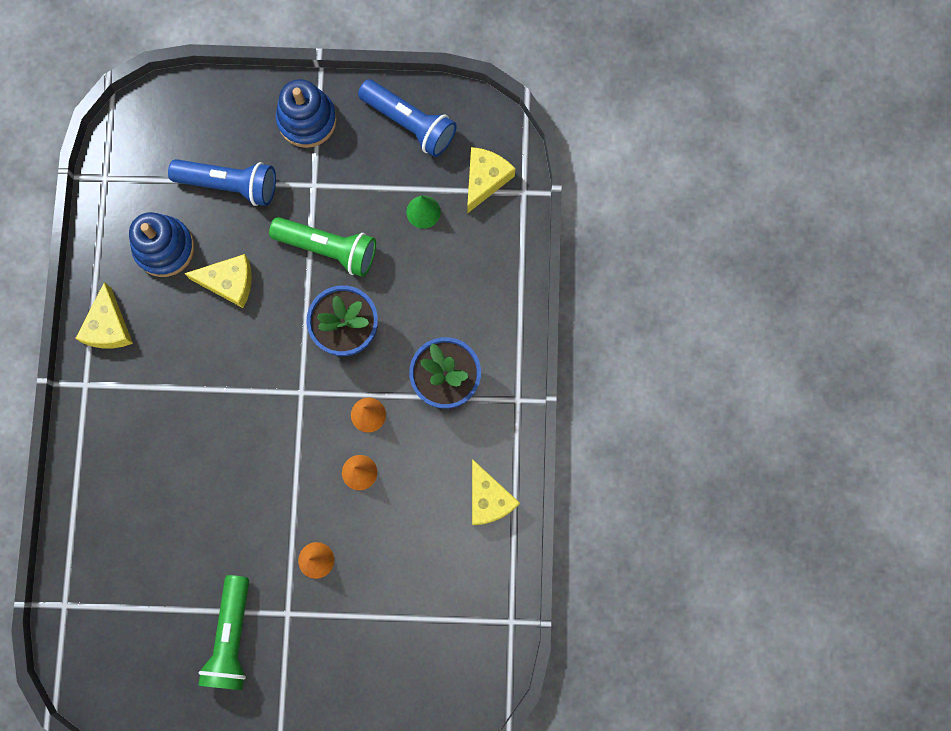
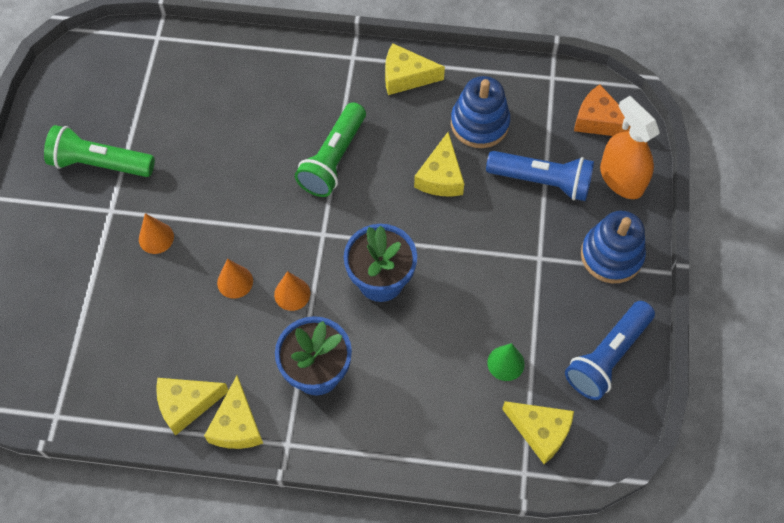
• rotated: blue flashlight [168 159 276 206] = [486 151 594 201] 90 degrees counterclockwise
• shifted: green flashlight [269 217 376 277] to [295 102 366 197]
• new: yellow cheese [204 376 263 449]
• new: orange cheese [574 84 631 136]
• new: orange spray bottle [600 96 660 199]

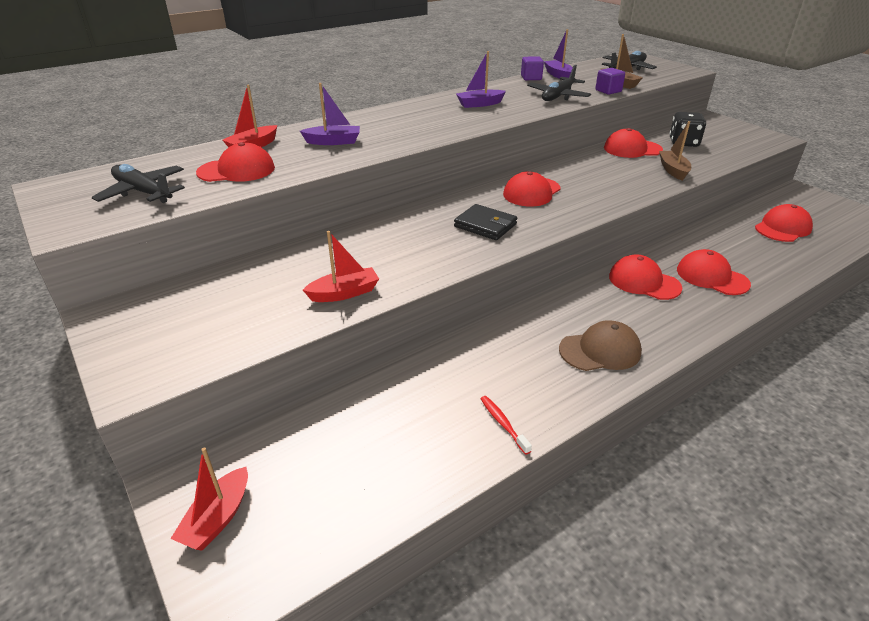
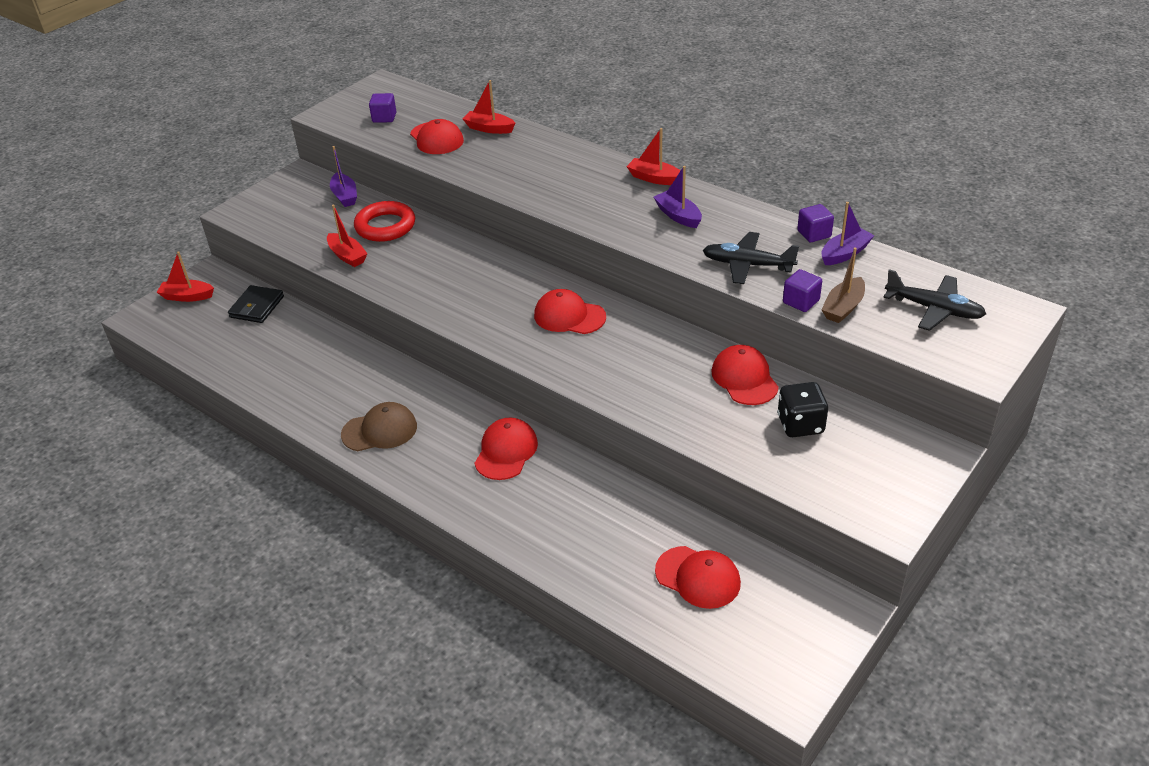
• swapped: black plane [92 164 185 203] to purple cube [369 93 396 123]
• shifted: purple boat [300 83 360 145] to [330 146 357 207]
• shifted: black wallet [454 204 517 240] to [228 285 284 323]
• gone: red toothbrush [481 396 532 455]
• rotated: brown cap [559 320 642 371] = [341 402 417 451] 75 degrees counterclockwise
• gone: brown boat [659 121 691 181]
• gone: red cap [677 249 751 295]
• new: red ring [354 201 415 242]
• new: red boat [626 128 681 185]

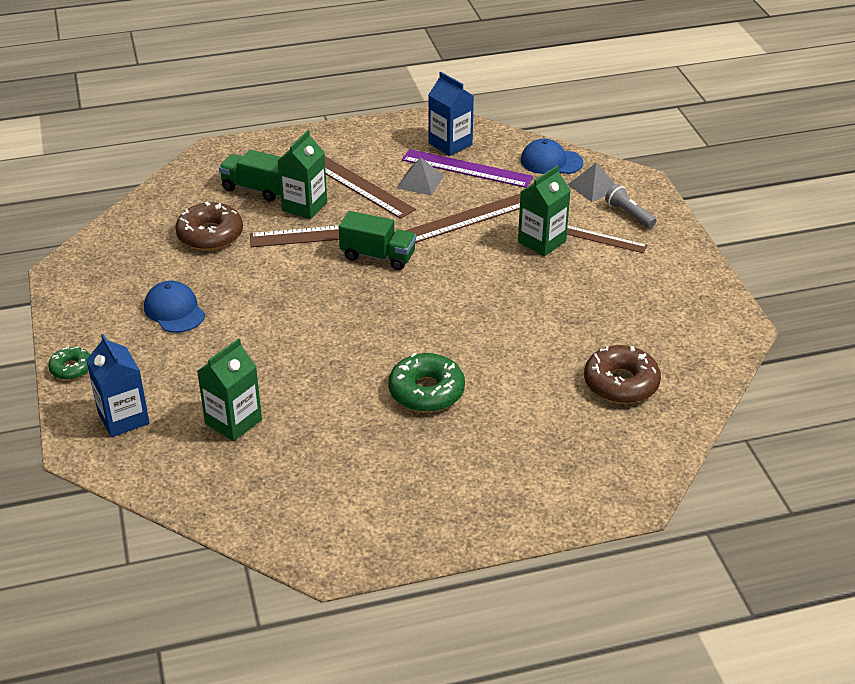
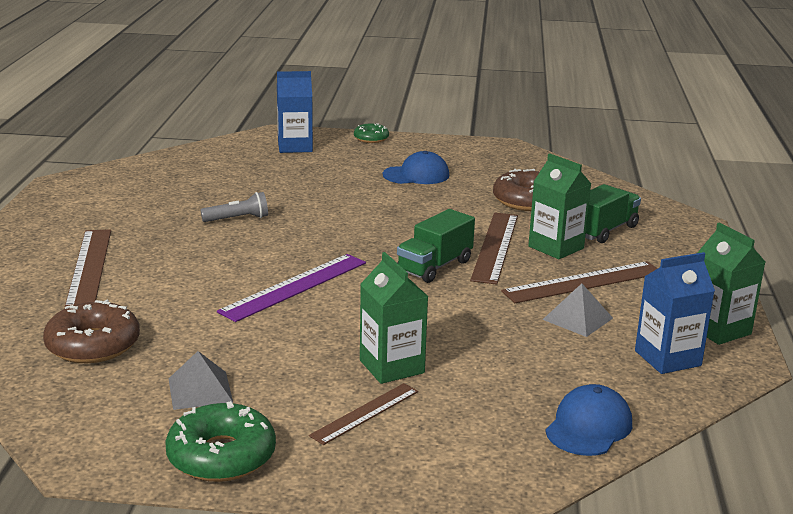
• shifted: green carton [197 338 262 441] to [697 223 765 345]
• shifted: green donut [388 353 465 412] to [165 401 276 482]
• shifted: purple ruler [402 149 533 188] to [217 254 366 322]
• shifted: brown ruler [404 193 521 243] to [64 229 111 309]
• shifted: grey pyramid [568 163 615 202] to [169 351 233 410]
• shifted: grey flashlight [605 184 656 228] to [201 192 268 222]

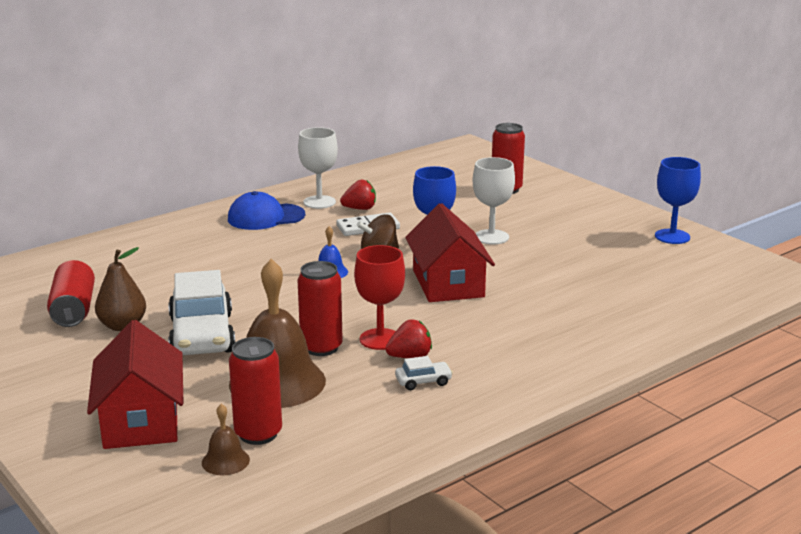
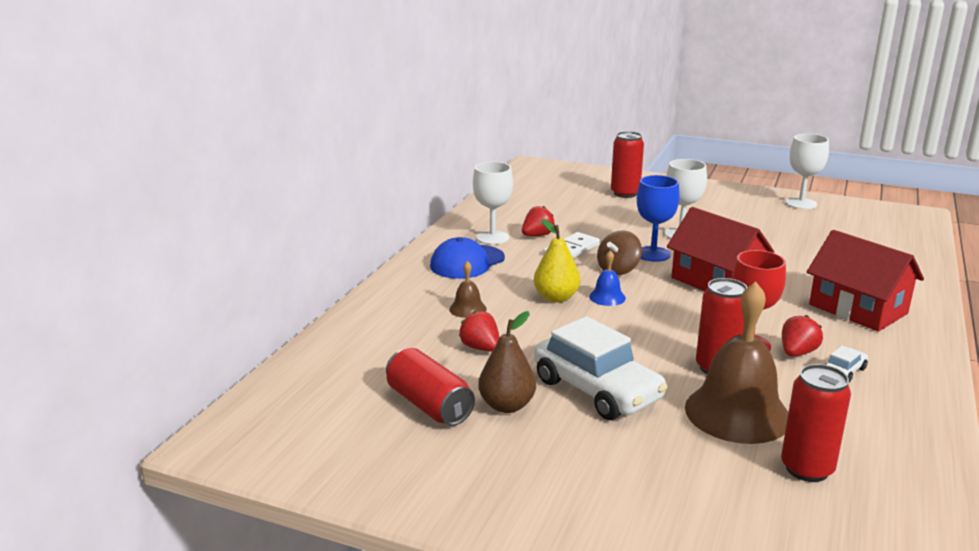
• shifted: red house [87 320 184 449] to [807 230 924 332]
• shifted: brown bell [202 404 250 475] to [449 261 487 318]
• repainted: blue goblet [655 157 701 244] to white goblet [786 134 829 209]
• new: red strawberry [459 311 500 352]
• new: yellow pear [534 219 580 303]

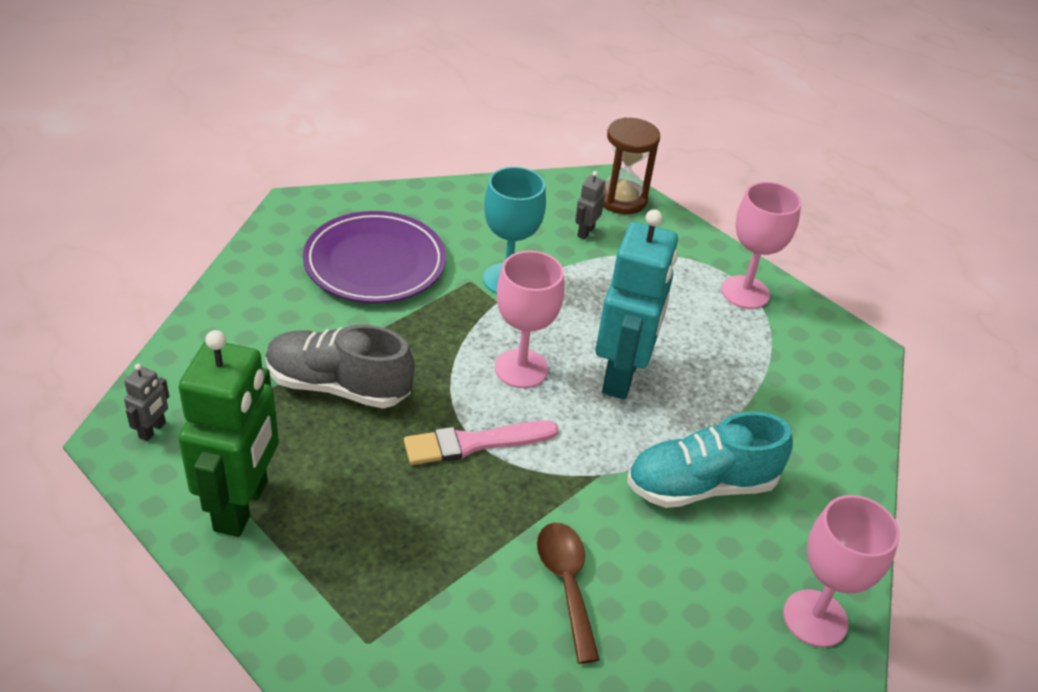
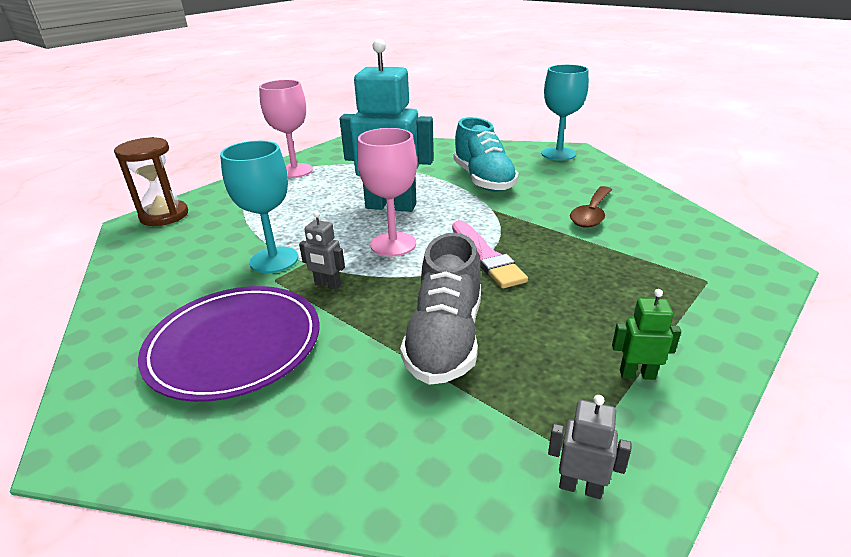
• scaled: green robot [178 330 279 537] = [612 289 681 380] x0.41
• rotated: brown spoon [537 523 600 664] = [570 186 612 228] 45 degrees counterclockwise
• shifted: grey robot [575 171 605 239] to [299 212 345 289]
• repainted: pink goblet [783 495 900 647] to turquoise goblet [541 64 589 161]

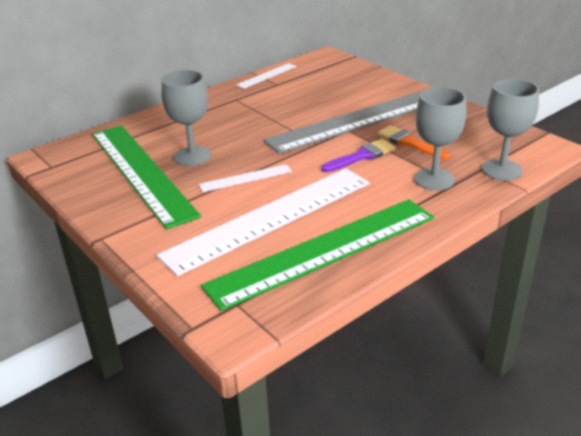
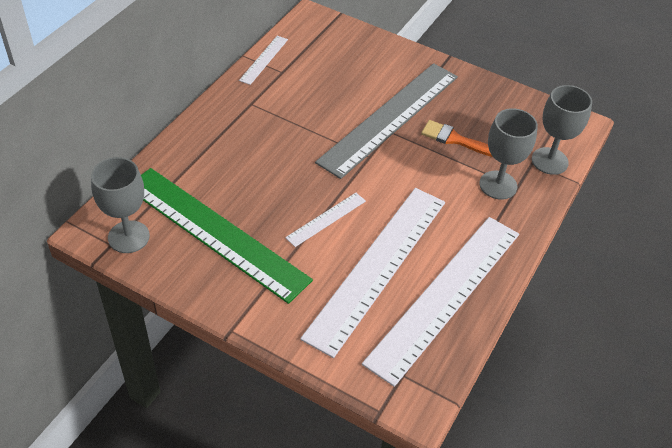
• shifted: grey goblet [161 70 211 166] to [91 157 150 253]
• repainted: green ruler [201 199 434 311] to white ruler [362 217 519 387]
• gone: purple brush [321 139 396 172]

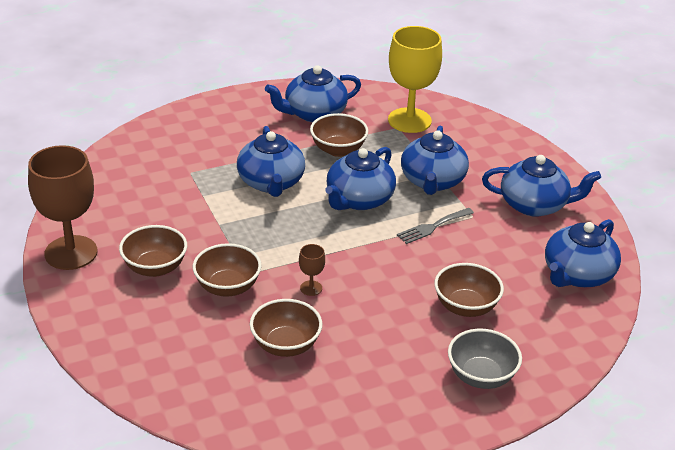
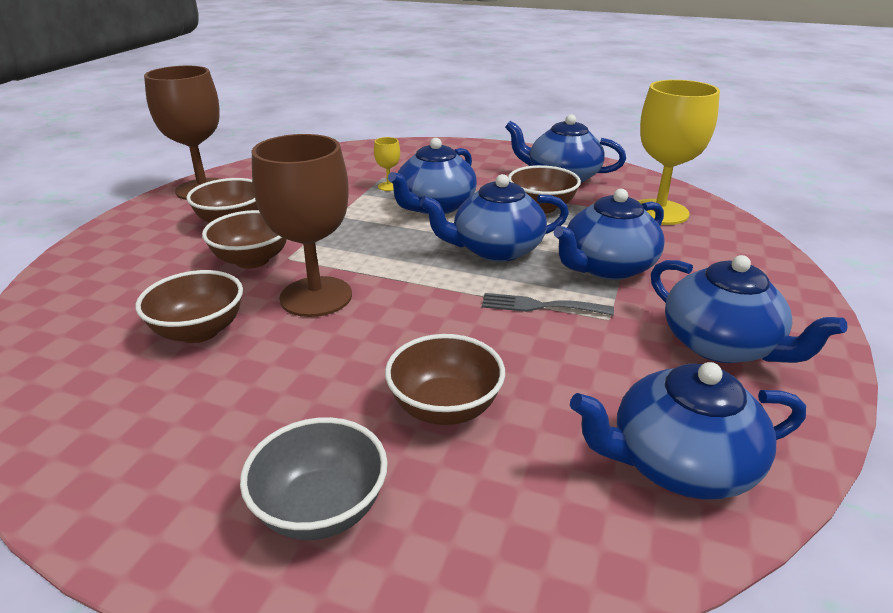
• scaled: brown goblet [299 244 325 296] = [252 134 352 317] x2.39
• new: yellow goblet [374 137 400 191]

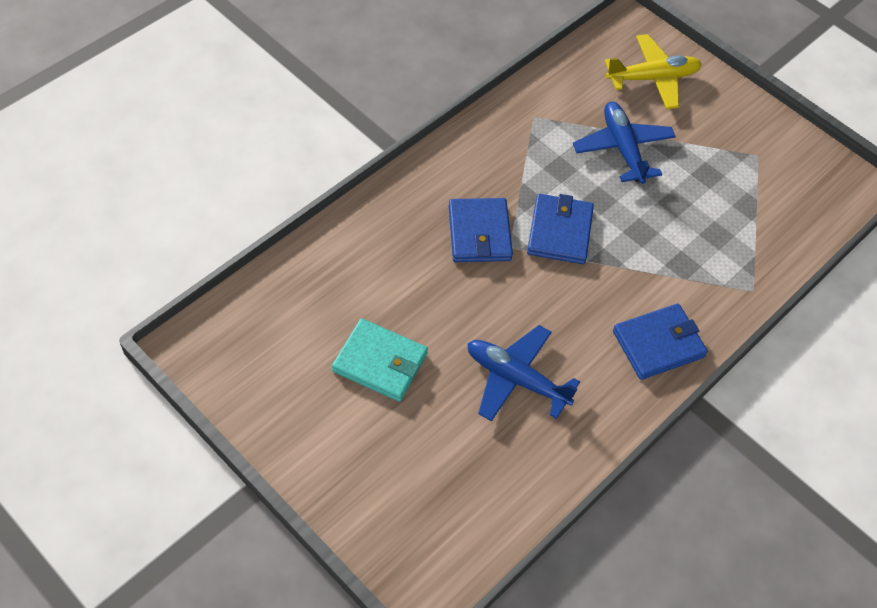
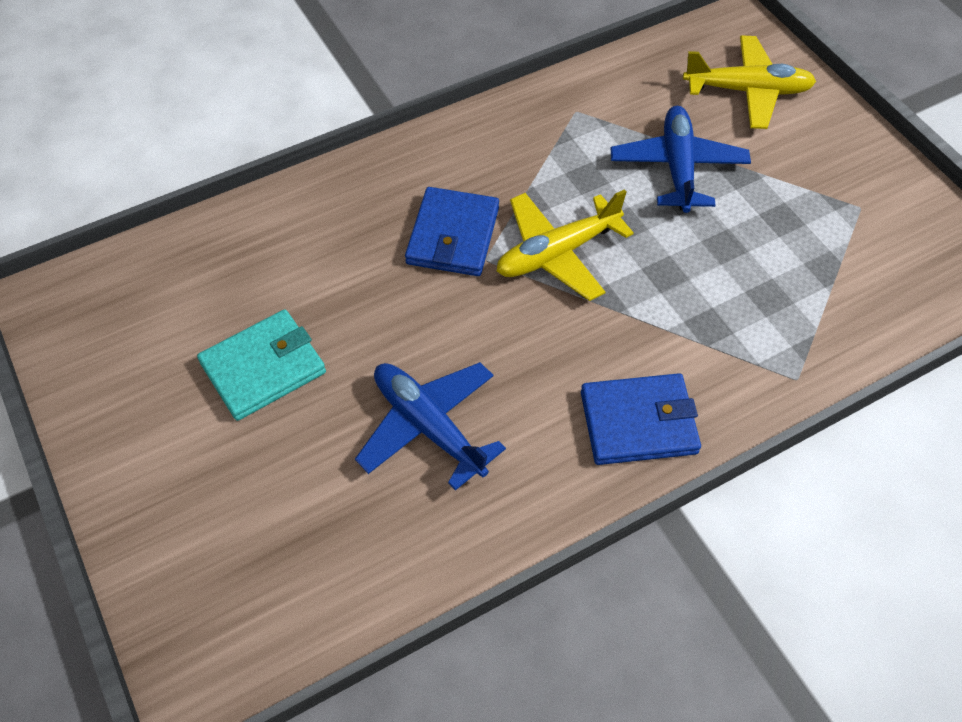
• rotated: turquoise wallet [332 318 428 402] = [197 309 326 421] 75 degrees counterclockwise
• swapped: blue wallet [527 194 594 264] to yellow plane [496 189 634 301]

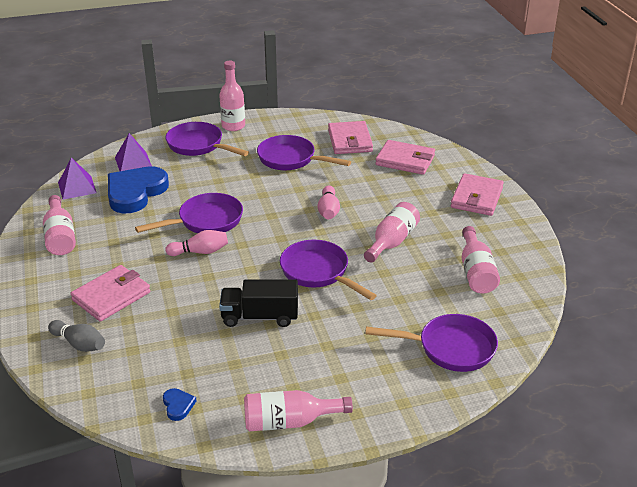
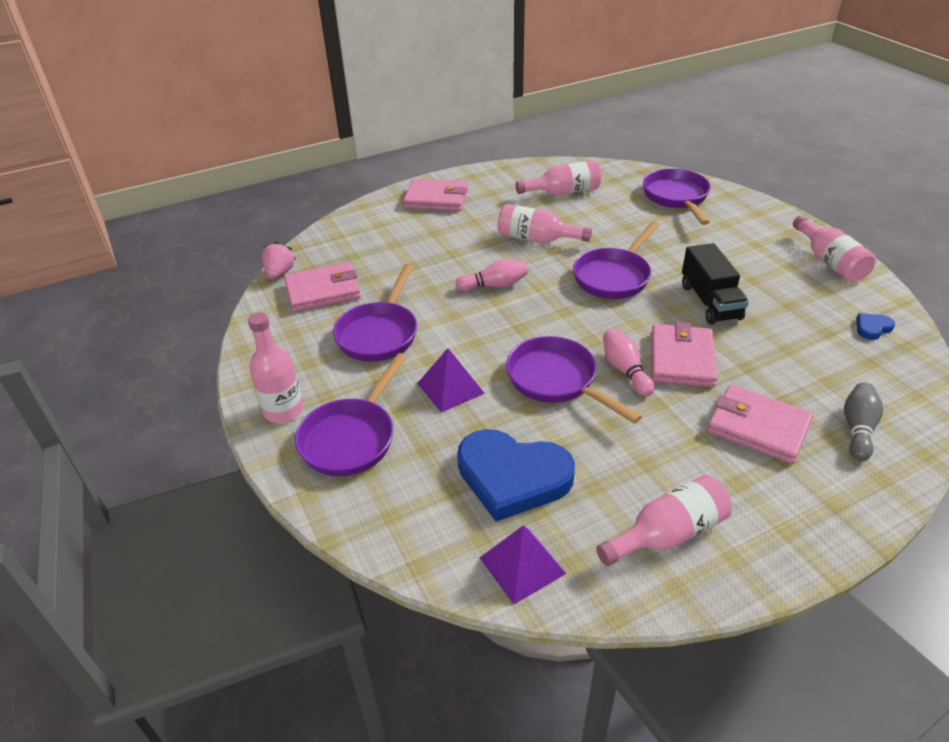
• shifted: purple pyramid [115 133 152 171] to [417 348 485 413]
• shifted: pink wallet [375 140 435 175] to [651 322 717 387]
• new: pink strawberry [262 241 296 279]

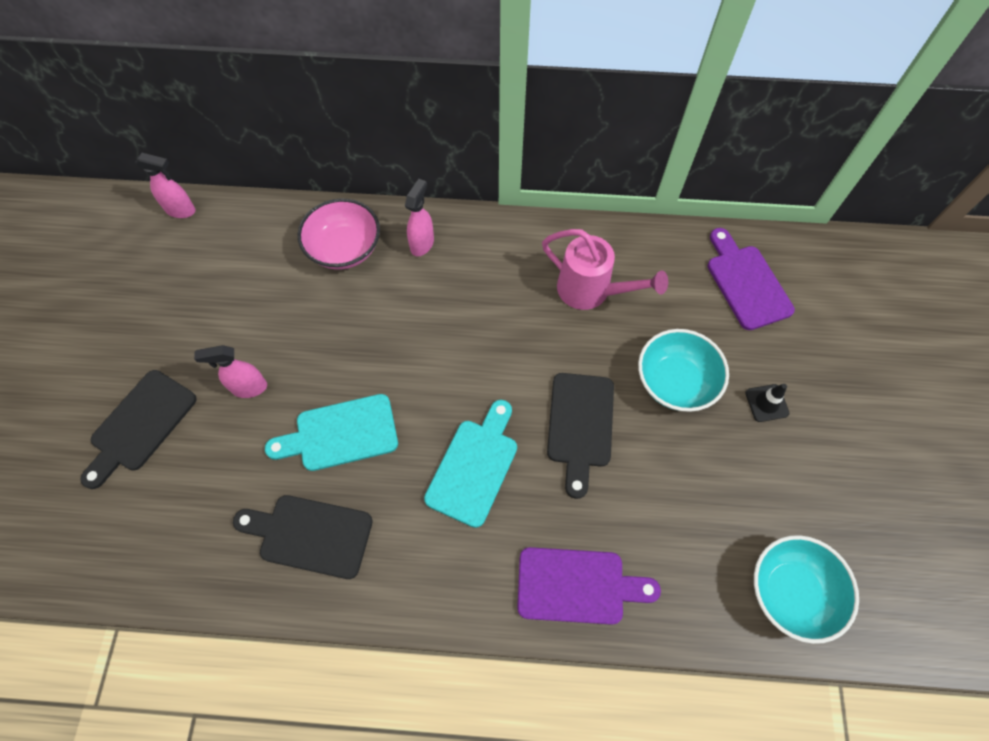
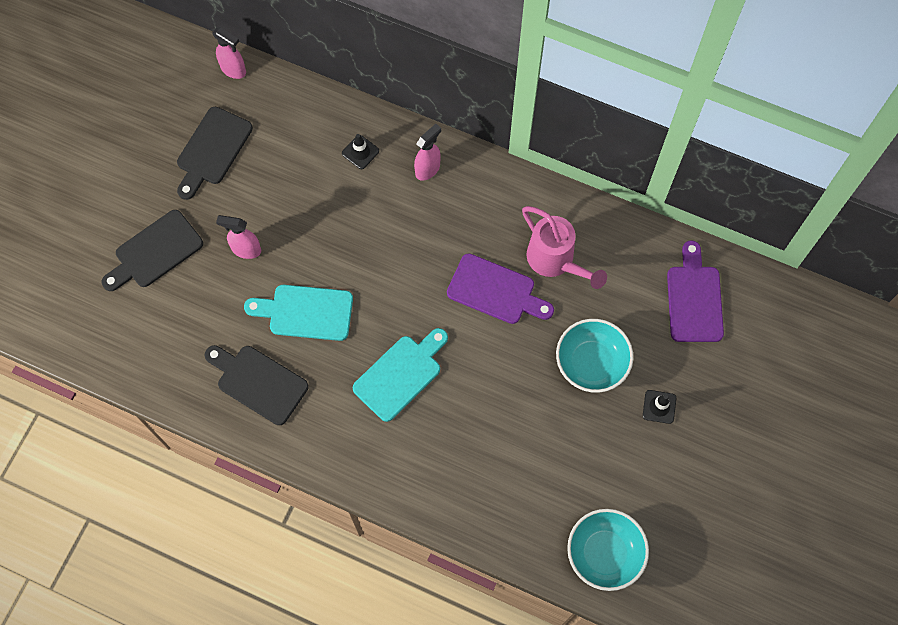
• swapped: pink bowl [298 199 380 270] to black traffic cone [342 134 379 169]
• shifted: purple cutting board [517 547 661 625] to [447 253 554 324]
• shifted: black cutting board [547 373 614 499] to [177 107 253 200]

